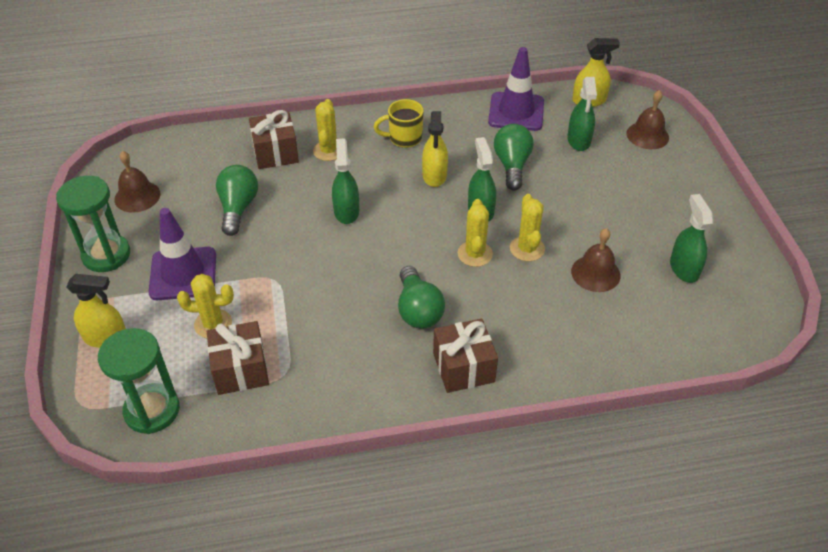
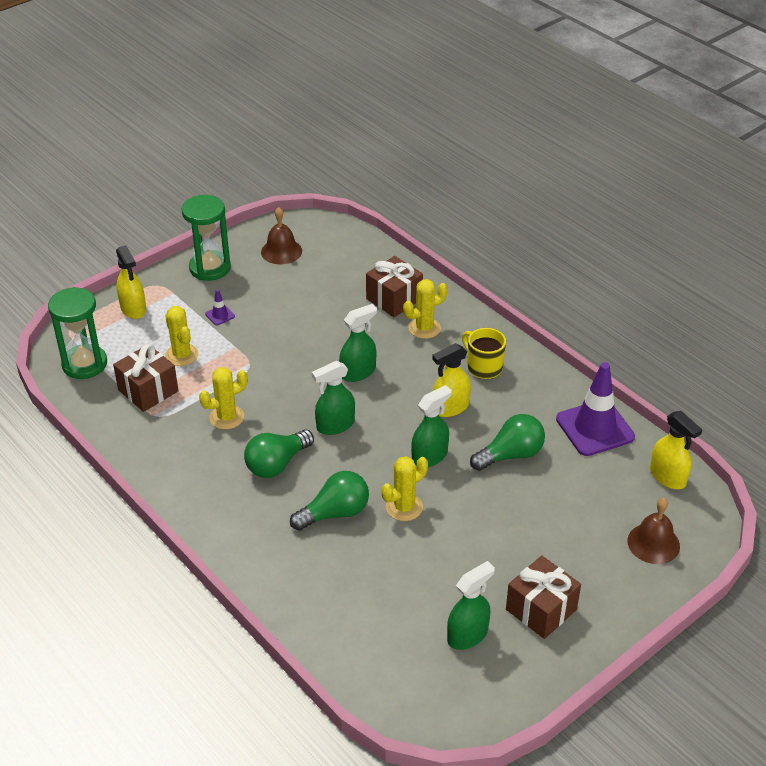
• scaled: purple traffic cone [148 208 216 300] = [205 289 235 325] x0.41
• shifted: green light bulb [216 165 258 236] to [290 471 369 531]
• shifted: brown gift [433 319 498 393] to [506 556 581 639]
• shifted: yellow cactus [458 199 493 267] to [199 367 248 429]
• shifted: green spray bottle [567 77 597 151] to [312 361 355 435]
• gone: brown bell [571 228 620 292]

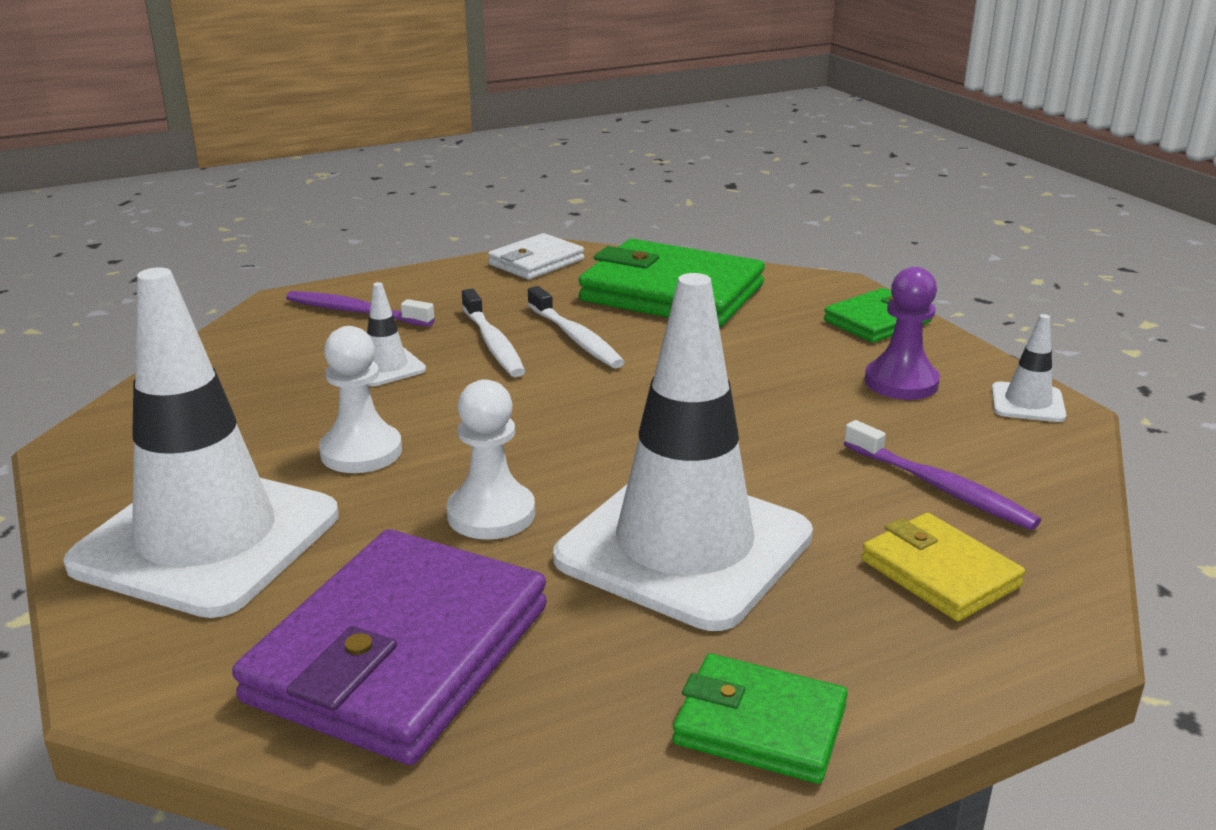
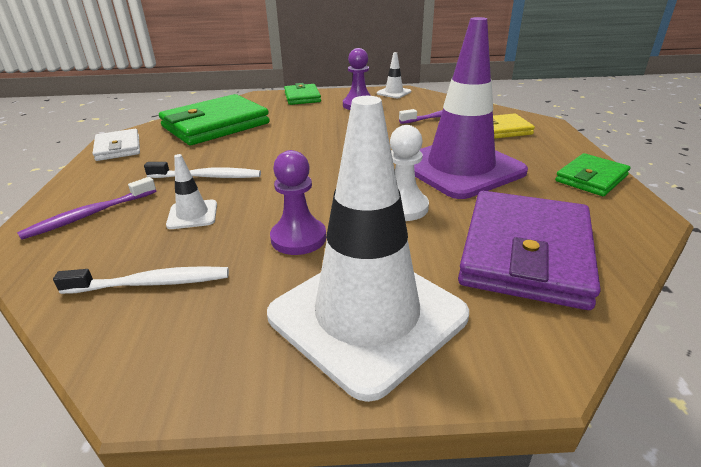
• rotated: purple wallet [232 529 547 765] = [458 191 601 310] 60 degrees clockwise
• repainted: white pawn [319 326 402 473] to purple pawn [270 150 326 255]
• shifted: white toothbrush [528 286 625 368] to [53 266 229 294]
• repainted: white traffic cone [553 273 813 631] to purple traffic cone [414 17 528 199]

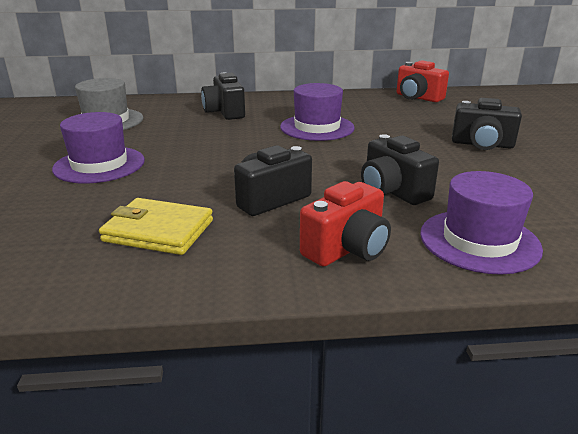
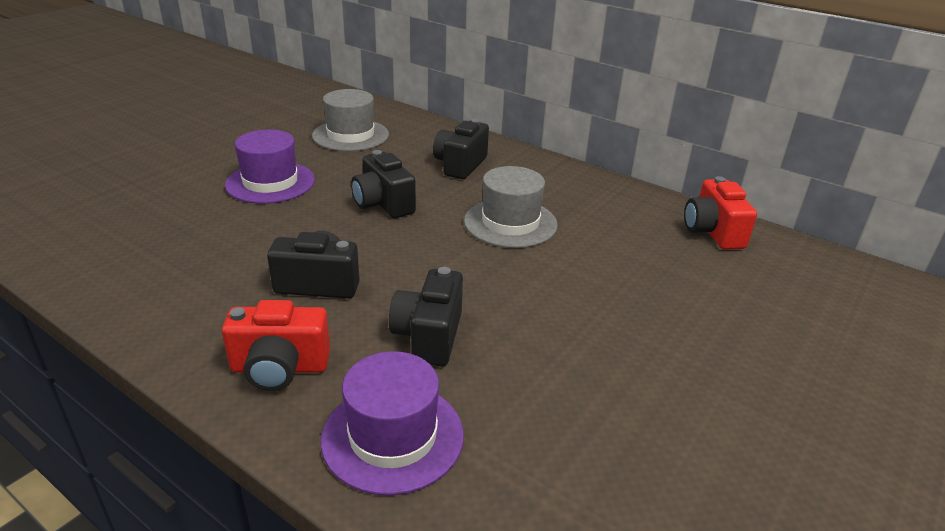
• gone: yellow wallet [99 198 213 255]
• repainted: purple hat [280 83 354 141] to grey hat [464 166 558 248]
• shifted: black camera [452 98 522 150] to [351 150 416 218]

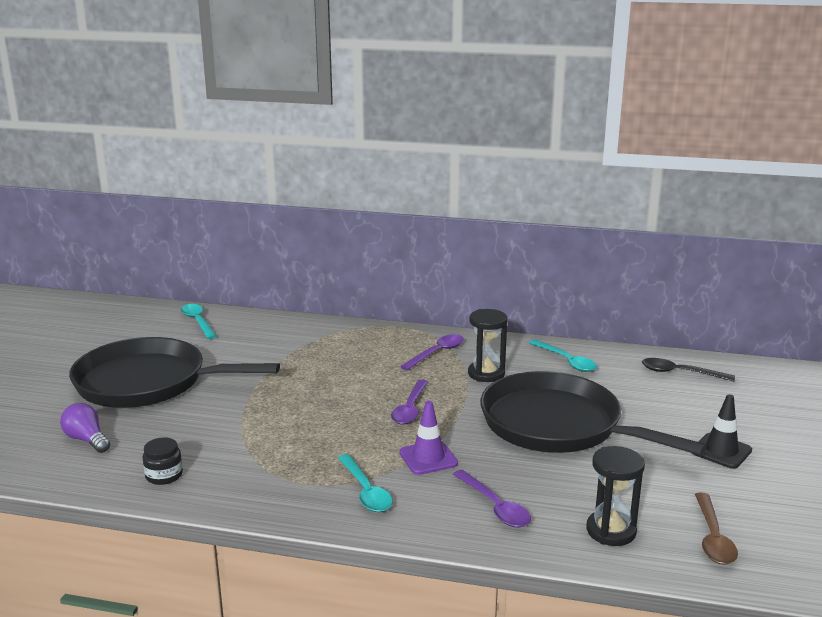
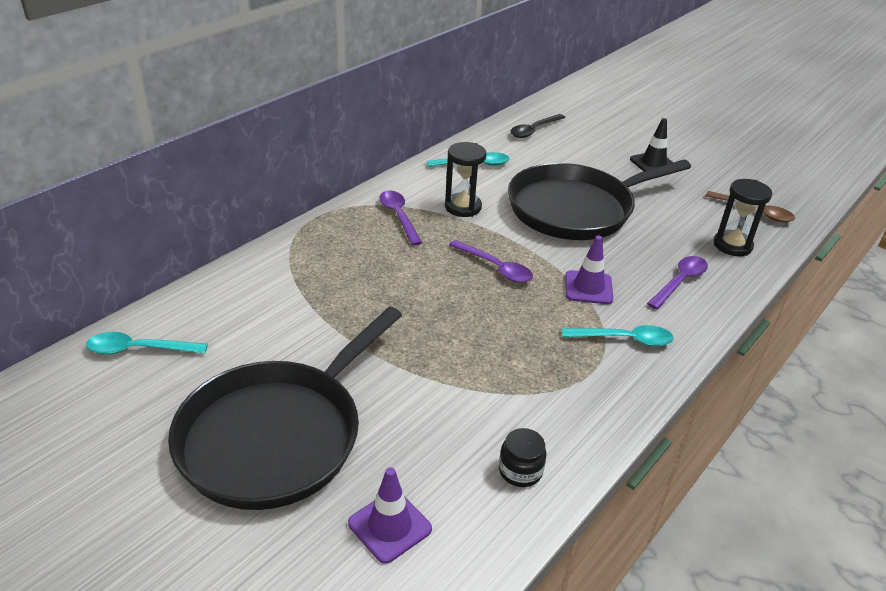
• swapped: purple light bulb [60 403 110 453] to purple traffic cone [348 467 432 564]
• rotated: purple spoon [453 470 531 528] = [647 256 708 309] 45 degrees counterclockwise

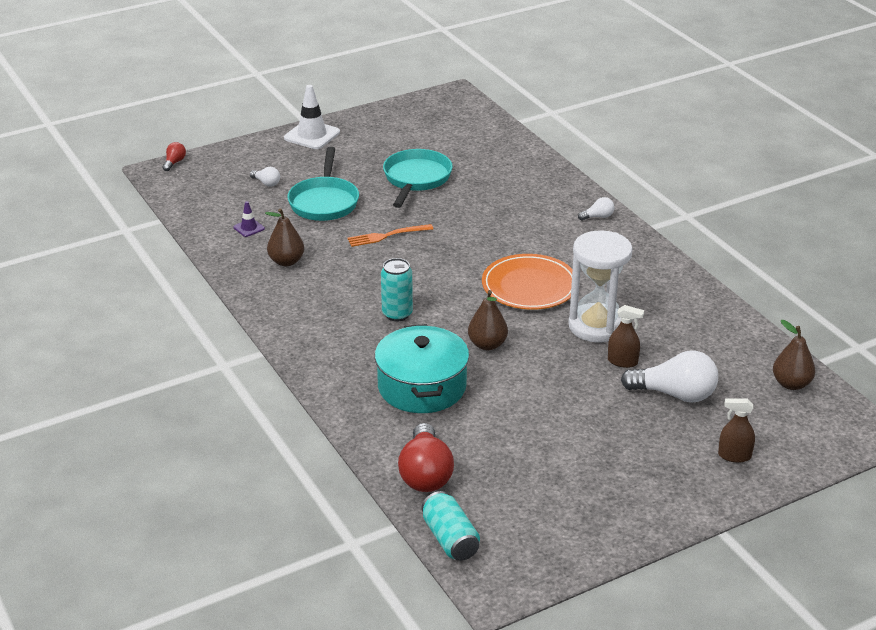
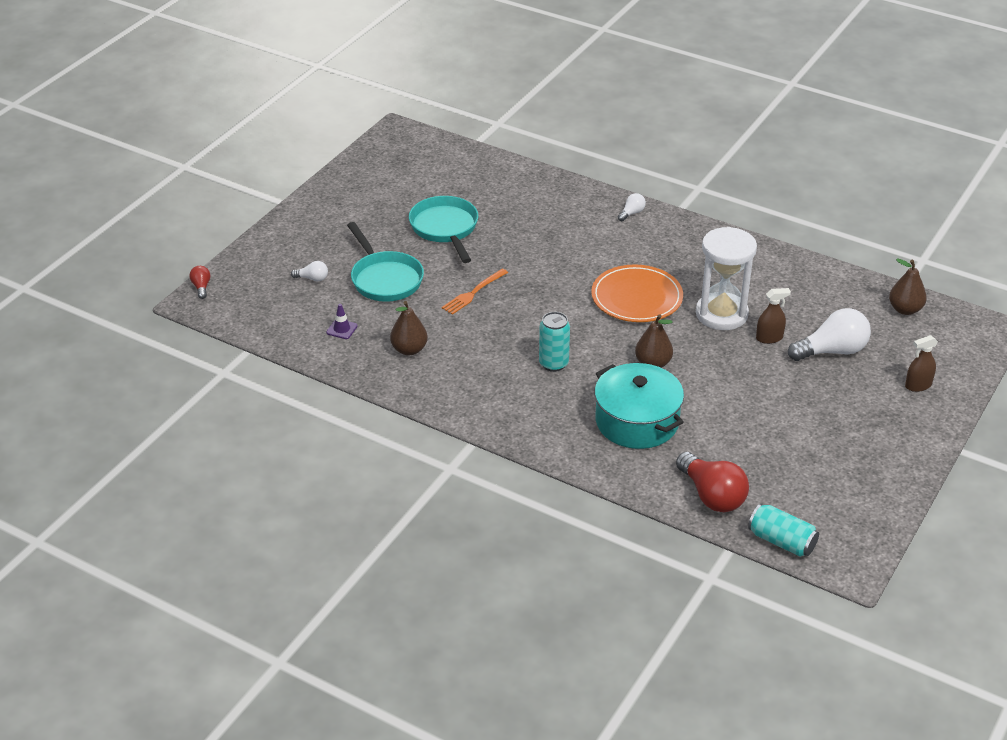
• gone: white traffic cone [284 85 340 149]

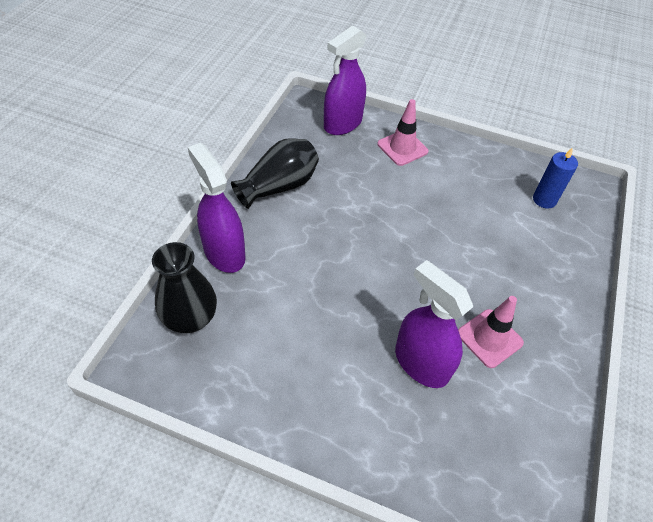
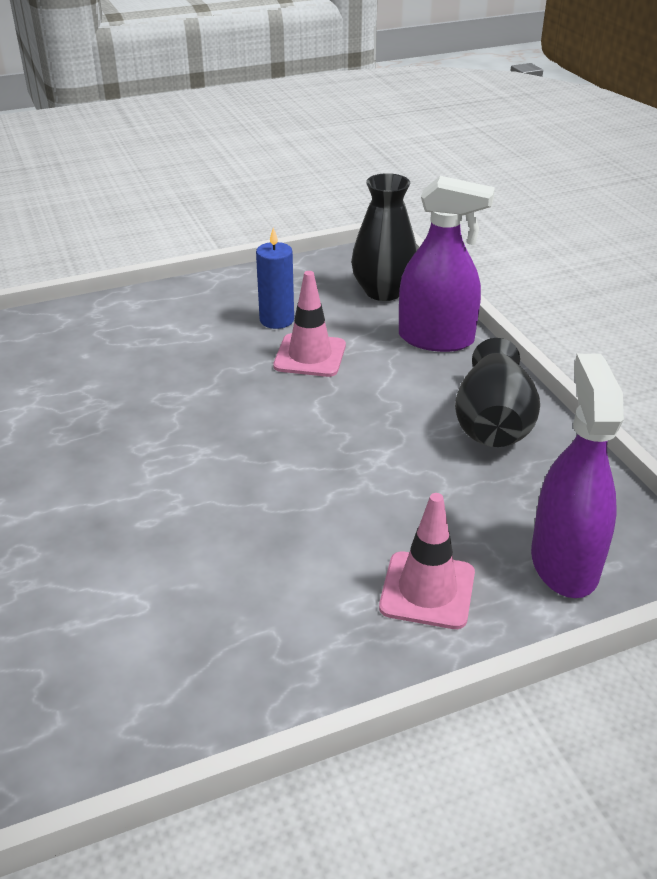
• gone: purple spray bottle [395 260 473 388]
• shifted: pink traffic cone [458 296 524 368] to [273 271 346 377]
• shifted: blue candle [533 147 578 209] to [256 227 294 329]

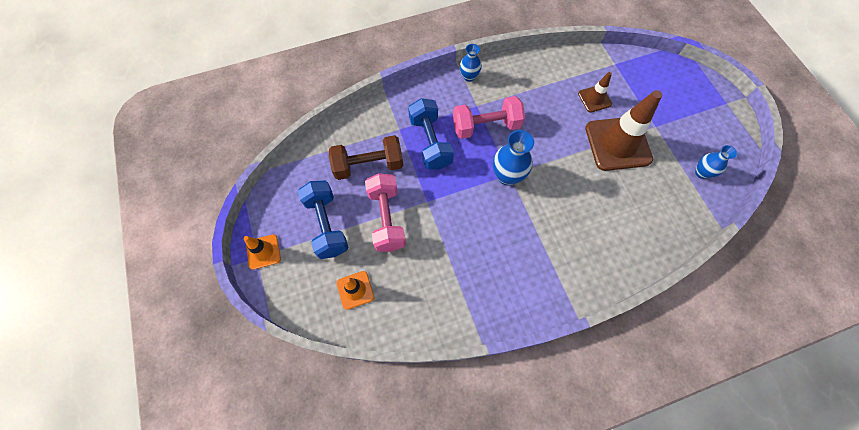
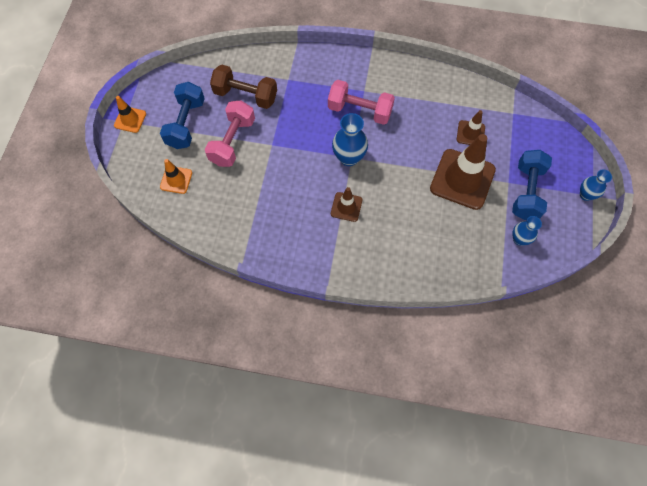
• shifted: blue dumbbell [408 98 454 170] to [512 150 552 220]
• shifted: blue vase [460 44 482 82] to [580 169 612 201]
• new: brown traffic cone [331 187 362 222]

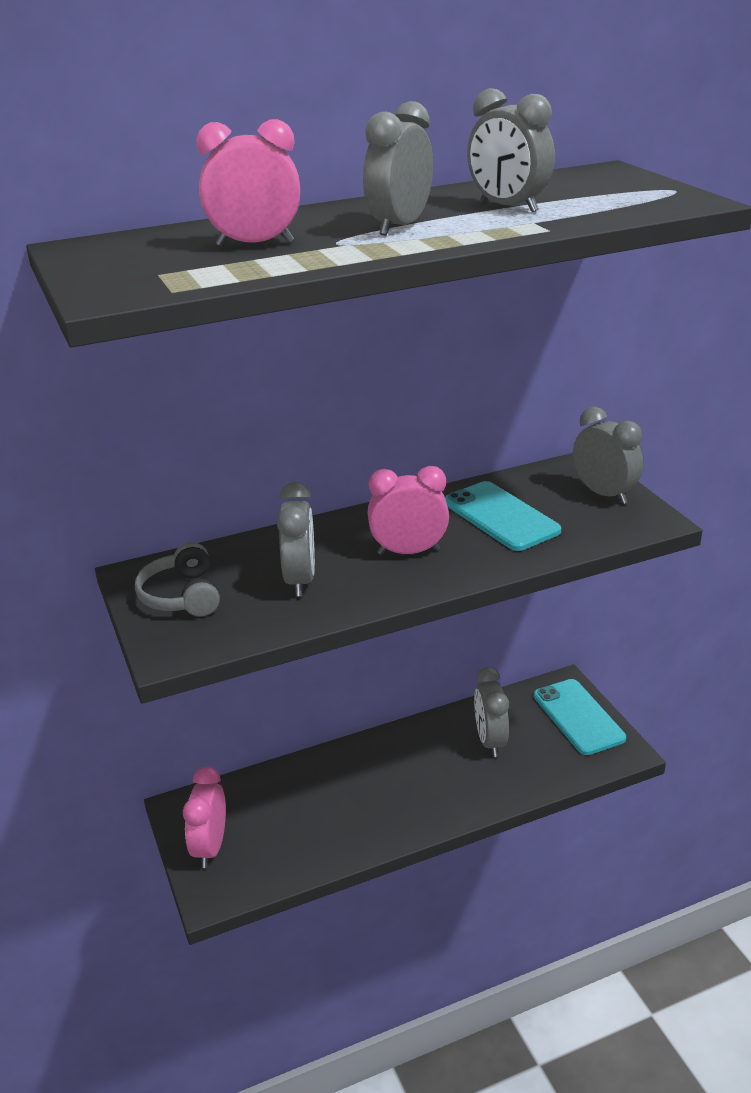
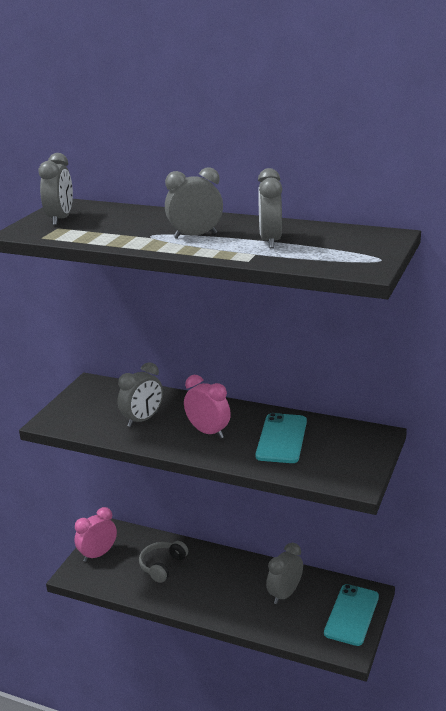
• shifted: grey headphones [135 542 220 617] to [139 541 188 583]
• gone: pink clock [196 119 300 246]
• shifted: grey clock [573 407 643 504] to [39 153 73 225]

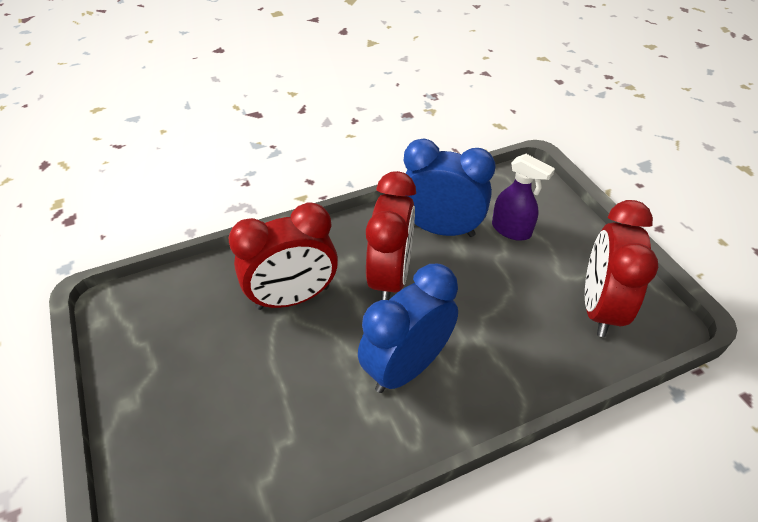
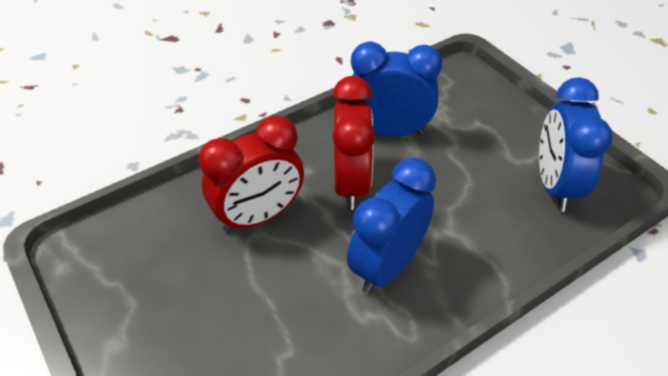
• gone: purple spray bottle [492 154 555 241]
• repainted: red clock [585 200 658 337] to blue clock [539 77 613 212]

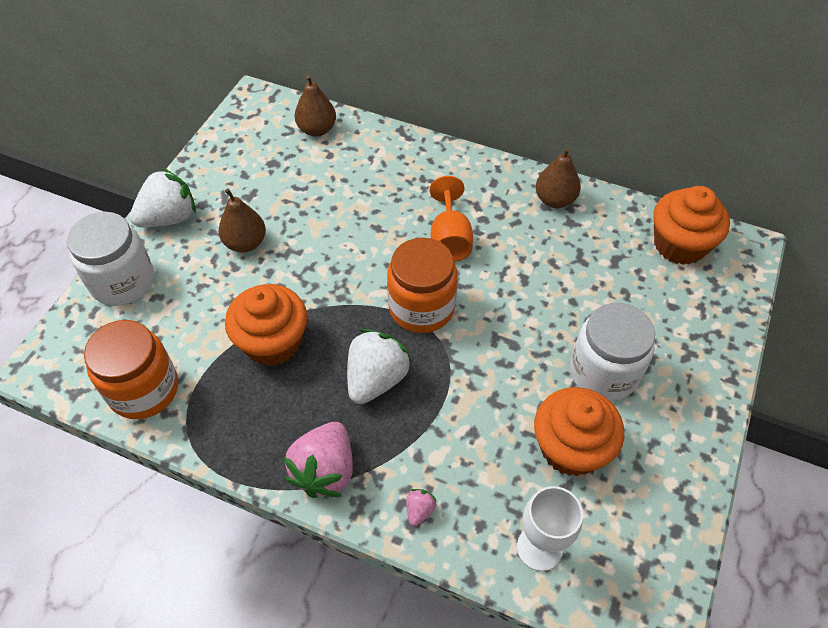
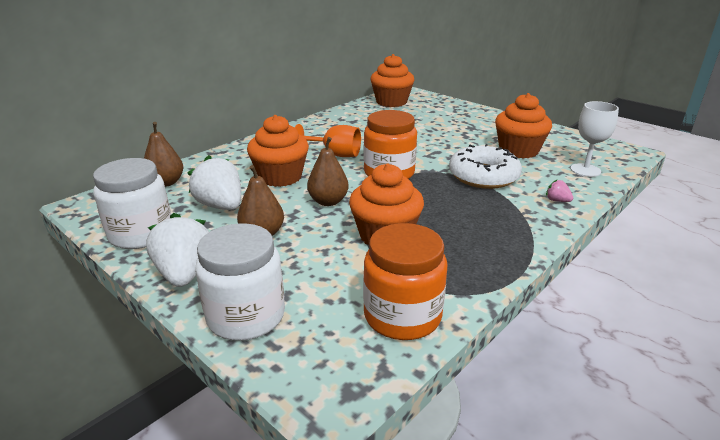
• gone: pink strawberry [284 422 353 498]
• shifted: white strawberry [347 329 412 404] to [187 155 241 210]
• shifted: brown pear [536 147 581 208] to [307 137 349 206]
• shifted: white jar [570 303 655 401] to [93 158 171 249]
• new: orange cupcake [247 115 309 187]
• new: white donut [449 144 522 189]

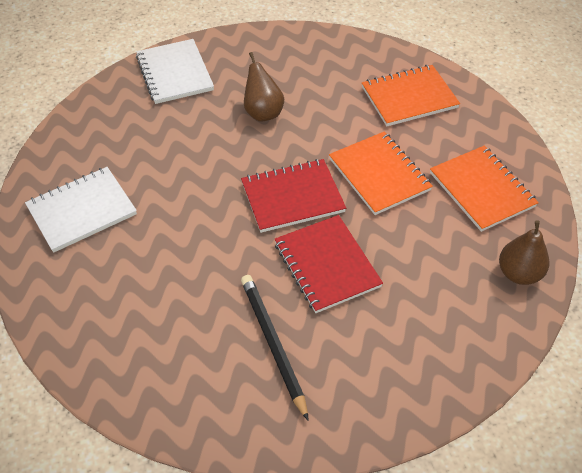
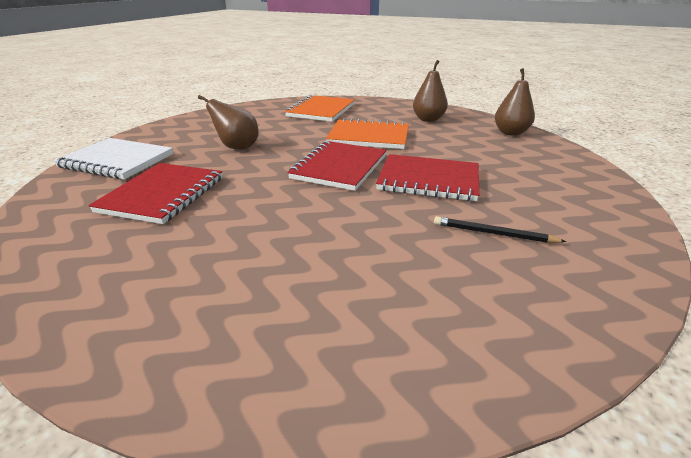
• gone: white notebook [25 167 137 253]
• scaled: black pencil [241 275 309 421] = [434 216 567 243] x0.62
• swapped: orange notebook [430 146 539 232] to brown pear [413 60 448 122]
• new: red notebook [88 163 222 224]

